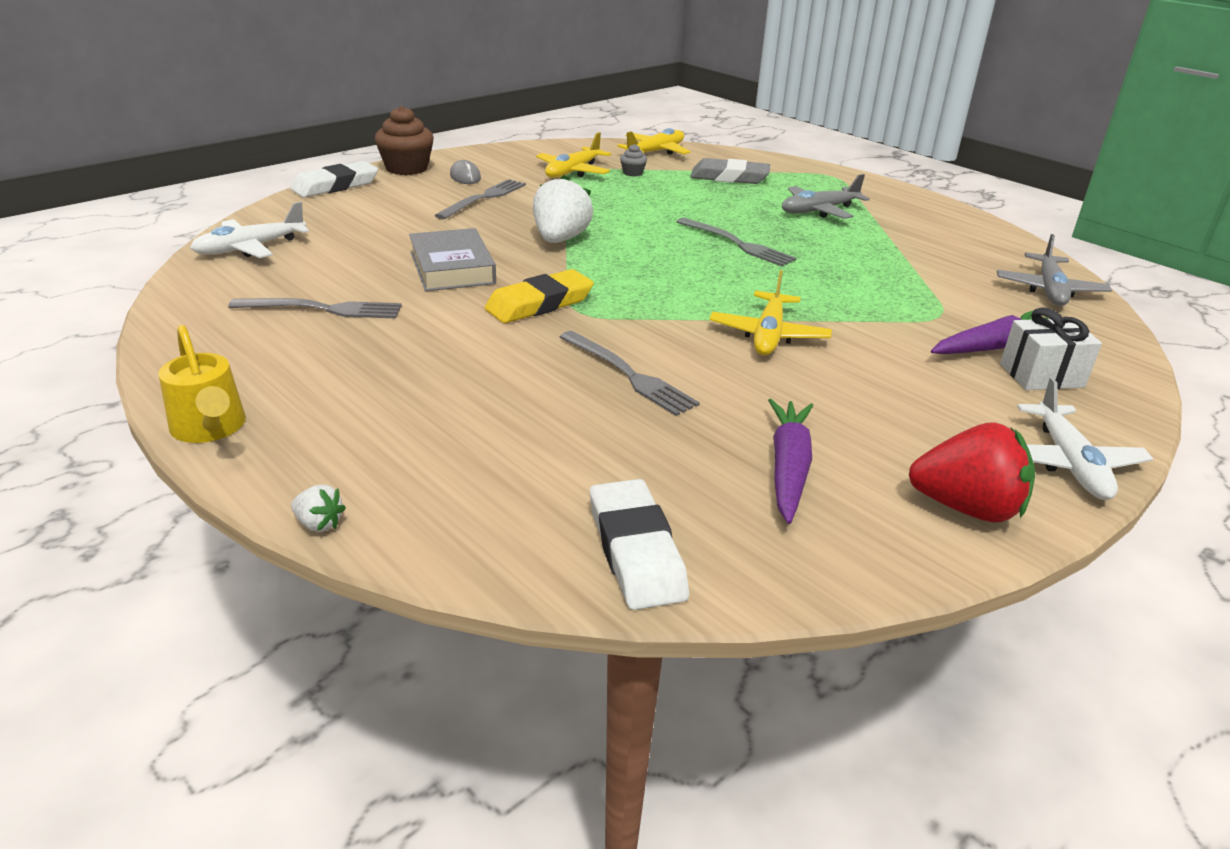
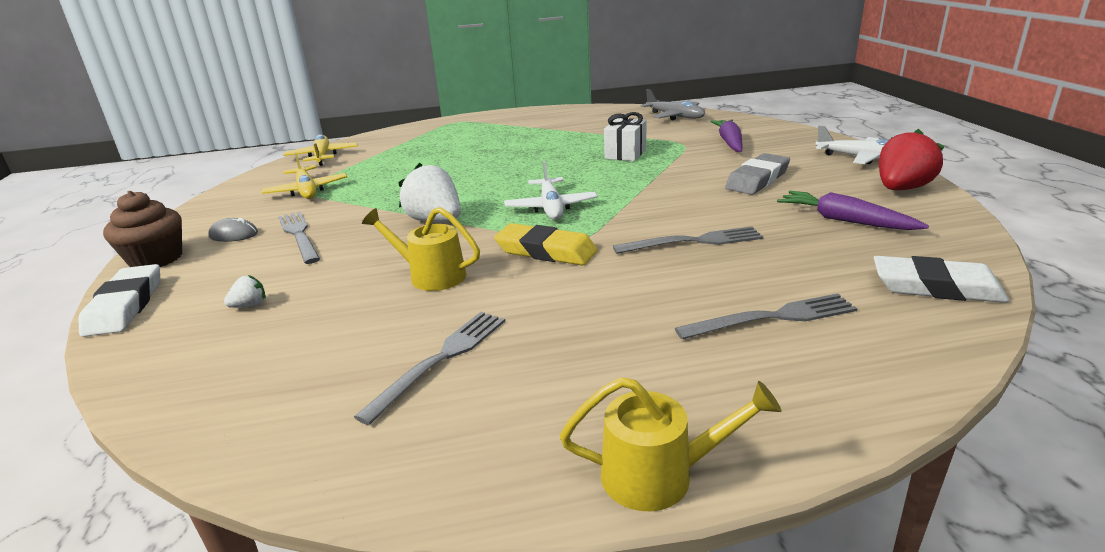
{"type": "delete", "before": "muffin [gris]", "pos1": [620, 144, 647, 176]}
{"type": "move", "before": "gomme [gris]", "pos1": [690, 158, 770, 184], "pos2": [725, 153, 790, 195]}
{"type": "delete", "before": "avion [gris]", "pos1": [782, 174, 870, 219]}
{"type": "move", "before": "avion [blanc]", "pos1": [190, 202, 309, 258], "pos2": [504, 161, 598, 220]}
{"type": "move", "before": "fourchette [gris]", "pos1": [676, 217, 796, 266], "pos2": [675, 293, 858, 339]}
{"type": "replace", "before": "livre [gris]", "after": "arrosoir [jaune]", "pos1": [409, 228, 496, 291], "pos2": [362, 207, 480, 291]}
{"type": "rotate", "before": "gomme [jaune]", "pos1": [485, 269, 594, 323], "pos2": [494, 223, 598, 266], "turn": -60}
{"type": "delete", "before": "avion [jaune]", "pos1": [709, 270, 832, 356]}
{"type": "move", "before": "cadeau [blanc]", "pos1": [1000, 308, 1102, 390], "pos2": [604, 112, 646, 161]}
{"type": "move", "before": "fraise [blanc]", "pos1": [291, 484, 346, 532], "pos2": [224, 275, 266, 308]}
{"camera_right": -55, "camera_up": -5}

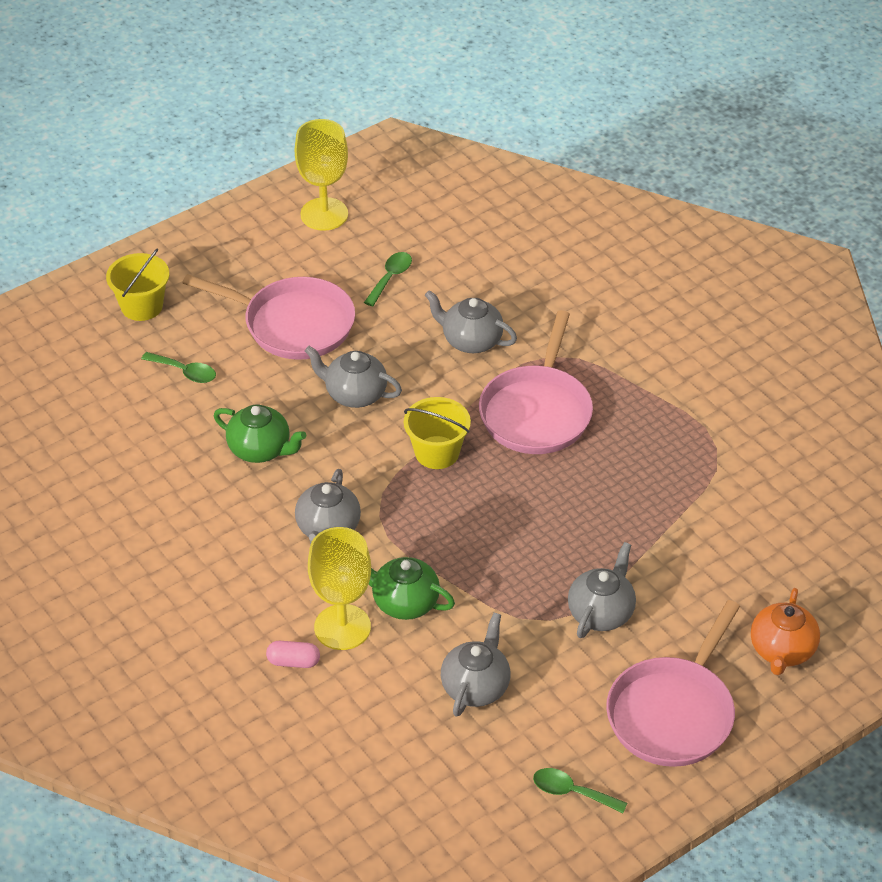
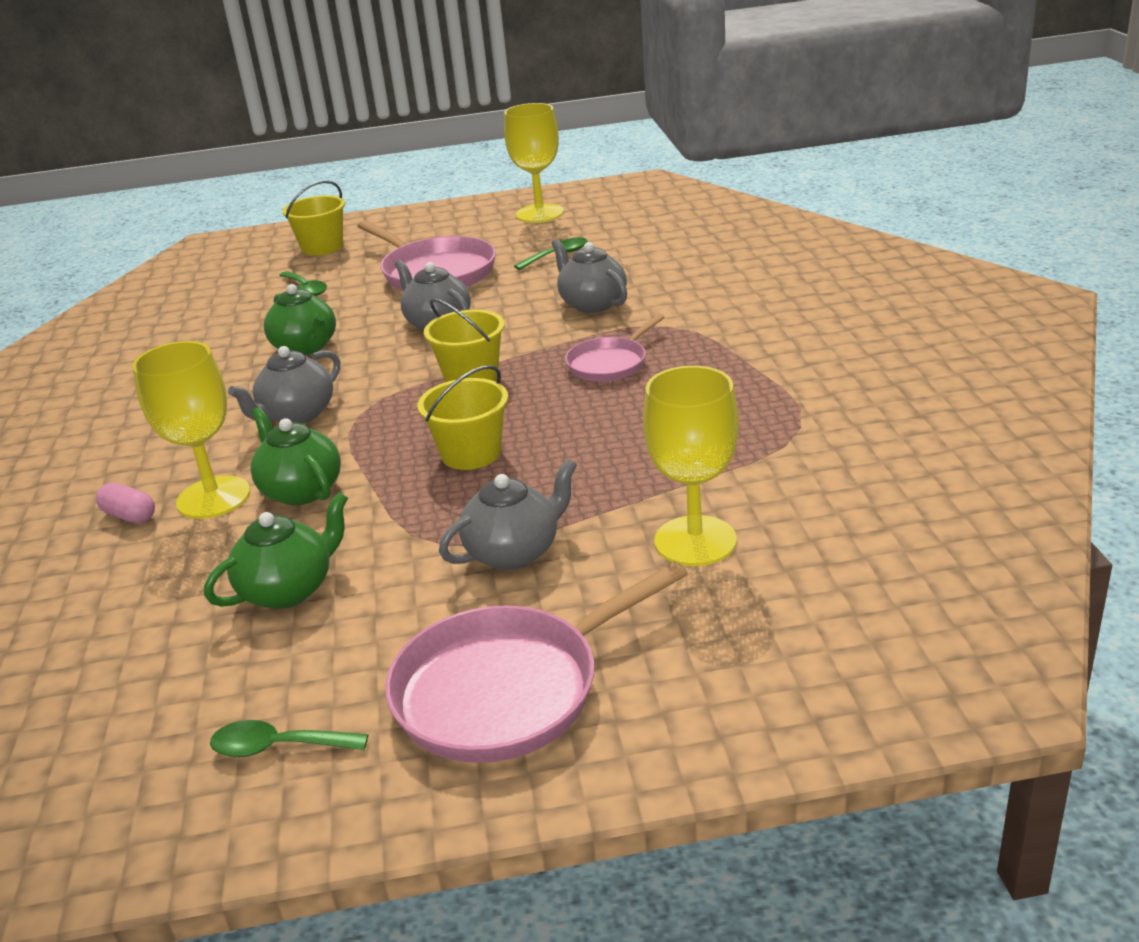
{"type": "resize", "before": "poêle [rose]", "pos1": [479, 310, 593, 454], "pos2": [565, 314, 665, 382], "scale": 0.58}
{"type": "delete", "before": "théière [orange]", "pos1": [751, 588, 820, 675]}
{"type": "recolor", "before": "théière [gris]", "after": "théière [vert]", "pos1": [441, 613, 511, 717], "pos2": [204, 492, 348, 609]}
{"type": "rotate", "before": "cuillère [vert]", "pos1": [533, 768, 627, 813], "pos2": [210, 720, 368, 757], "turn": -45}
{"type": "insert", "after": "seau [jaune]", "pos2": [417, 365, 508, 470]}
{"type": "insert", "after": "verre à pied [jaune]", "pos2": [643, 366, 739, 566]}
{"camera_right": 30, "camera_up": -15}

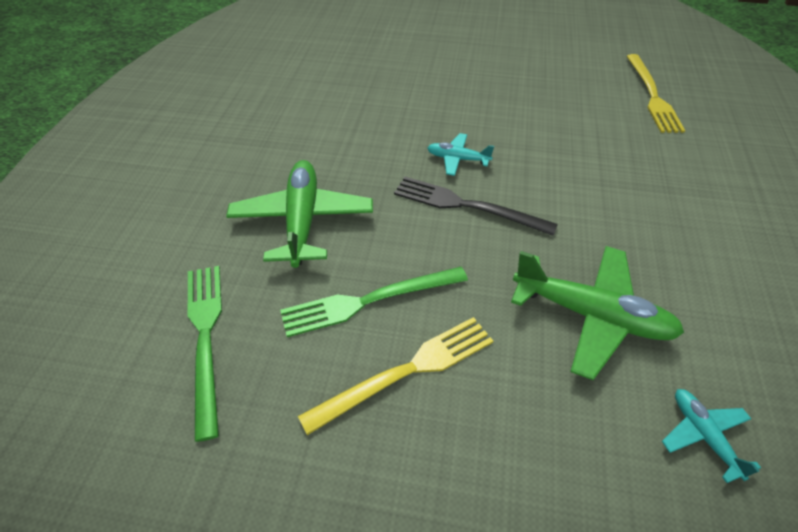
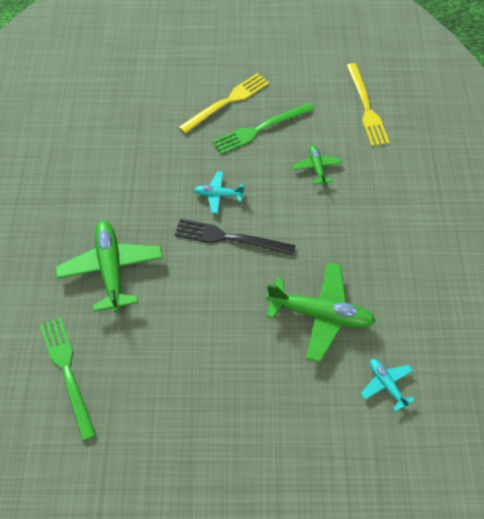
{"type": "move", "before": "fourchette [vert]", "pos1": [280, 267, 468, 337], "pos2": [212, 103, 314, 154]}
{"type": "move", "before": "fourchette [jaune]", "pos1": [298, 317, 493, 435], "pos2": [179, 73, 269, 134]}
{"type": "insert", "after": "avion [vert]", "pos2": [293, 145, 342, 185]}
{"camera_right": -10, "camera_up": 10}

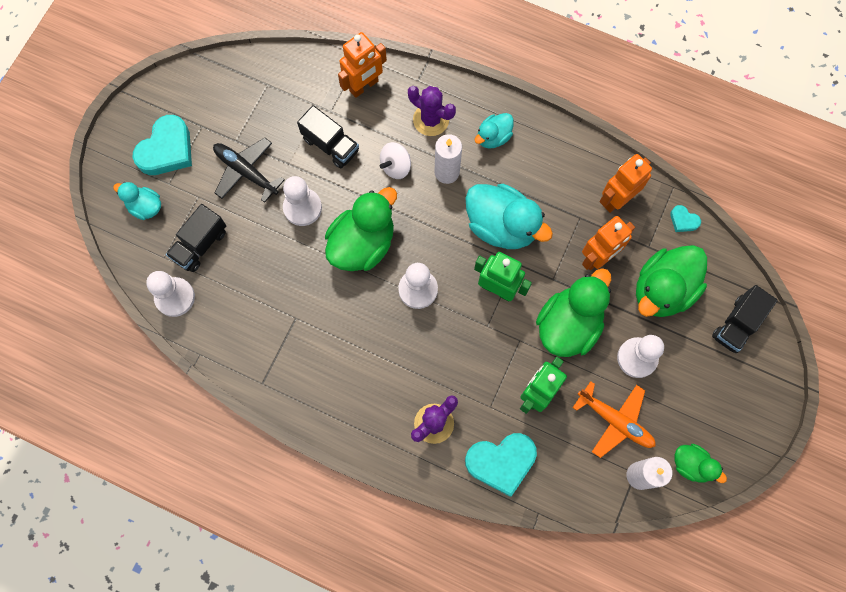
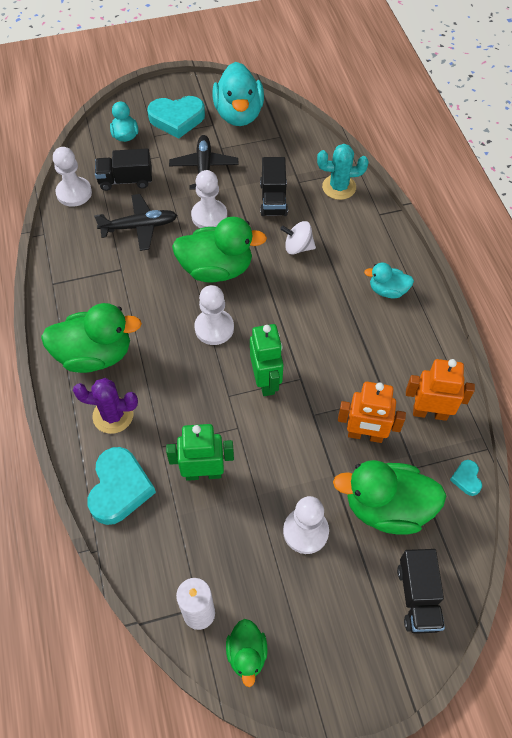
{"type": "replace", "before": "robot [orange]", "after": "cactus [turquoise]", "pos1": [338, 32, 387, 98], "pos2": [317, 144, 369, 200]}
{"type": "delete", "before": "cactus [violet]", "pos1": [408, 86, 456, 136]}
{"type": "delete", "before": "bougie [blanc]", "pos1": [435, 134, 462, 184]}
{"type": "move", "before": "canard [turquoise]", "pos1": [466, 184, 553, 249], "pos2": [212, 62, 264, 126]}
{"type": "move", "before": "canard [vert]", "pos1": [536, 268, 611, 357], "pos2": [41, 303, 142, 373]}
{"type": "rotate", "before": "camion [noir]", "pos1": [712, 285, 778, 353], "pos2": [397, 549, 445, 634], "turn": -90}
{"type": "delete", "before": "avion [orange]", "pos1": [572, 381, 656, 458]}
{"type": "rotate", "before": "cœur [turquoise]", "pos1": [465, 433, 537, 497], "pos2": [87, 447, 156, 525], "turn": -120}
{"type": "insert", "after": "avion [noir]", "pos2": [94, 194, 177, 251]}
{"camera_right": 50, "camera_up": -15}

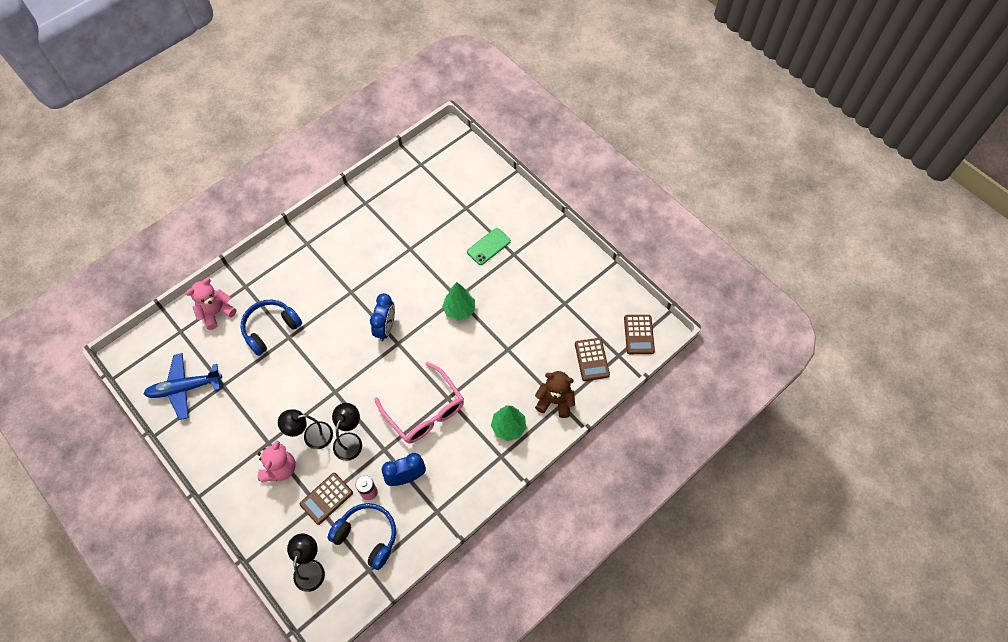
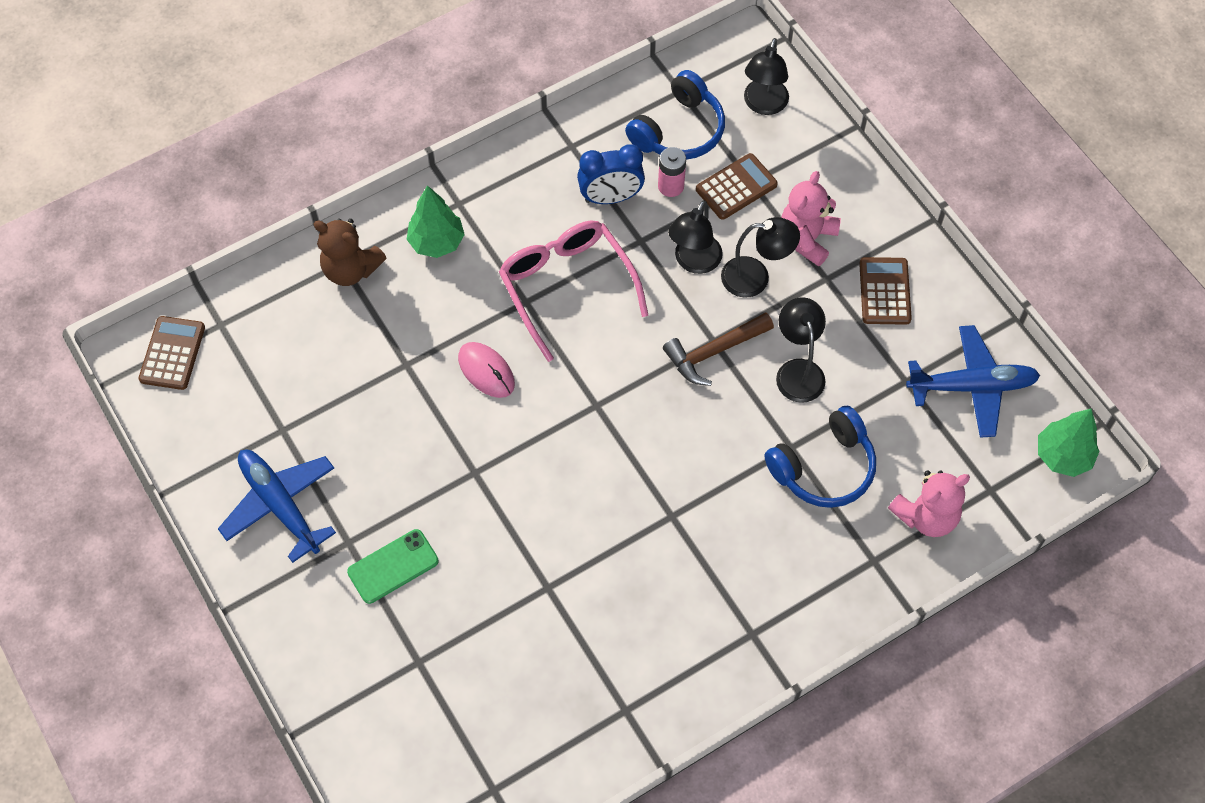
{"type": "move", "before": "arbre [vert]", "pos1": [442, 282, 475, 321], "pos2": [1038, 409, 1100, 477]}
{"type": "delete", "before": "réveil [bleu]", "pos1": [370, 293, 395, 341]}
{"type": "move", "before": "calculatrice [marron]", "pos1": [575, 338, 610, 381], "pos2": [859, 257, 912, 325]}
{"type": "rotate", "before": "casque audio [bleu]", "pos1": [328, 503, 396, 570], "pos2": [625, 70, 725, 160], "turn": -90}
{"type": "insert", "after": "lampe [noir]", "pos2": [776, 297, 826, 403]}
{"type": "insert", "after": "marteau [marron]", "pos2": [663, 312, 774, 386]}
{"type": "insert", "after": "souris [rose]", "pos2": [458, 342, 515, 398]}
{"type": "insert", "after": "avion [bleu]", "pos2": [218, 450, 336, 563]}
{"camera_right": -170, "camera_up": 0}

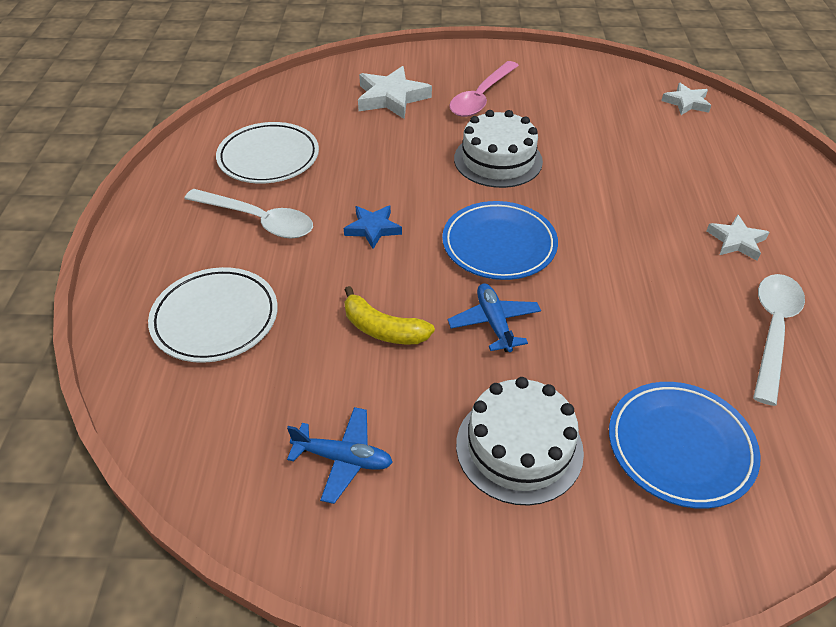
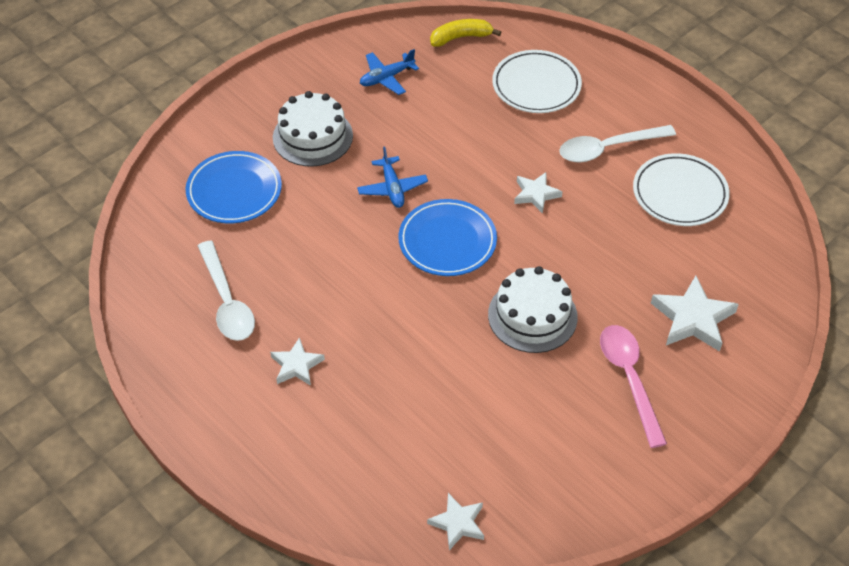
{"type": "recolor", "before": "étoile [bleu]", "after": "étoile [blanc]", "pos1": [344, 205, 402, 249], "pos2": [514, 172, 563, 214]}
{"type": "rotate", "before": "avion [bleu]", "pos1": [448, 283, 541, 352], "pos2": [357, 147, 428, 208], "turn": 45}
{"type": "move", "before": "banane [jaune]", "pos1": [344, 286, 435, 345], "pos2": [430, 19, 501, 47]}
{"camera_right": 135, "camera_up": 5}

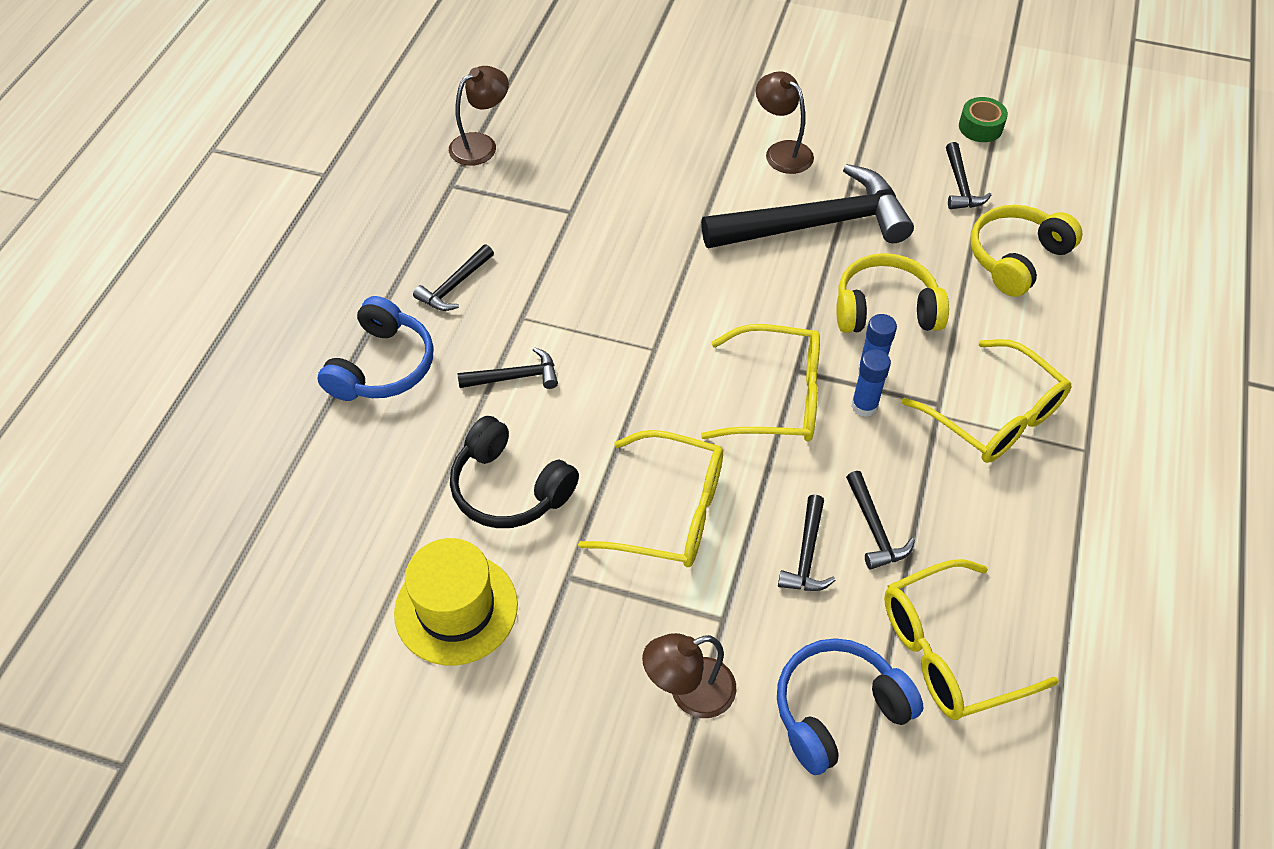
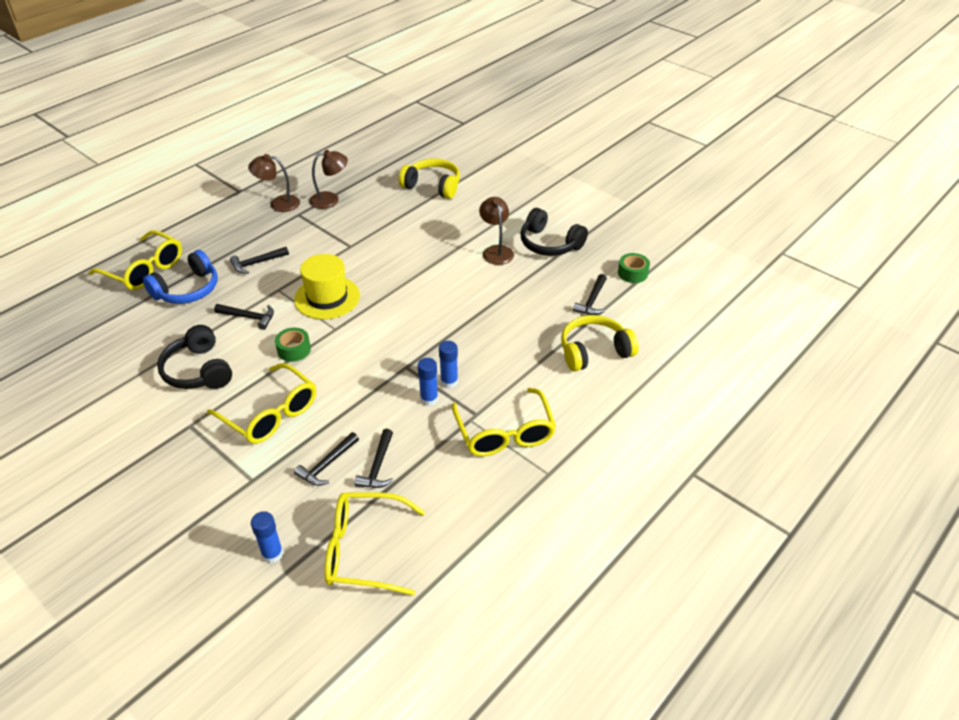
{"type": "delete", "before": "marteau [noir]", "pos1": [701, 164, 914, 248]}
{"type": "move", "before": "casque audio [jaune]", "pos1": [836, 253, 949, 333], "pos2": [399, 158, 460, 199]}
{"type": "move", "before": "lunettes [jaune]", "pos1": [701, 324, 820, 442], "pos2": [89, 230, 182, 290]}
{"type": "move", "before": "chapeau [jaune]", "pos1": [394, 538, 518, 666], "pos2": [294, 254, 360, 319]}
{"type": "move", "before": "lampe [marron]", "pos1": [642, 633, 736, 718], "pos2": [248, 154, 300, 212]}
{"type": "replace", "before": "casque audio [bleu]", "after": "bâton de colle [bleu]", "pos1": [777, 638, 923, 775], "pos2": [251, 511, 283, 563]}
{"type": "insert", "after": "casque audio [noir]", "pos2": [520, 208, 588, 256]}
{"type": "insert", "after": "ruban adhésif [vert]", "pos2": [275, 328, 311, 362]}
{"camera_right": 25, "camera_up": -10}

